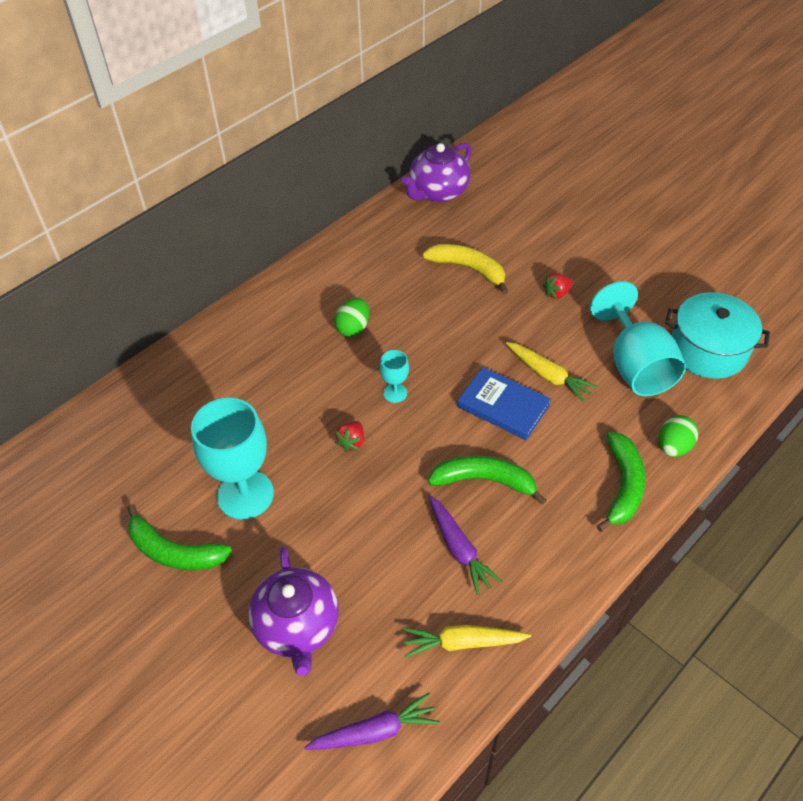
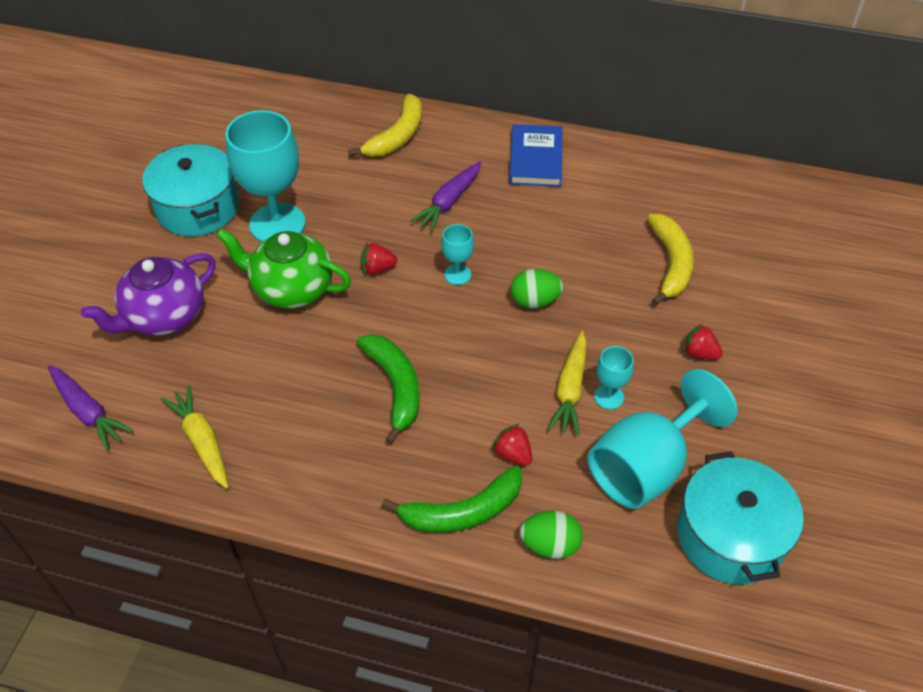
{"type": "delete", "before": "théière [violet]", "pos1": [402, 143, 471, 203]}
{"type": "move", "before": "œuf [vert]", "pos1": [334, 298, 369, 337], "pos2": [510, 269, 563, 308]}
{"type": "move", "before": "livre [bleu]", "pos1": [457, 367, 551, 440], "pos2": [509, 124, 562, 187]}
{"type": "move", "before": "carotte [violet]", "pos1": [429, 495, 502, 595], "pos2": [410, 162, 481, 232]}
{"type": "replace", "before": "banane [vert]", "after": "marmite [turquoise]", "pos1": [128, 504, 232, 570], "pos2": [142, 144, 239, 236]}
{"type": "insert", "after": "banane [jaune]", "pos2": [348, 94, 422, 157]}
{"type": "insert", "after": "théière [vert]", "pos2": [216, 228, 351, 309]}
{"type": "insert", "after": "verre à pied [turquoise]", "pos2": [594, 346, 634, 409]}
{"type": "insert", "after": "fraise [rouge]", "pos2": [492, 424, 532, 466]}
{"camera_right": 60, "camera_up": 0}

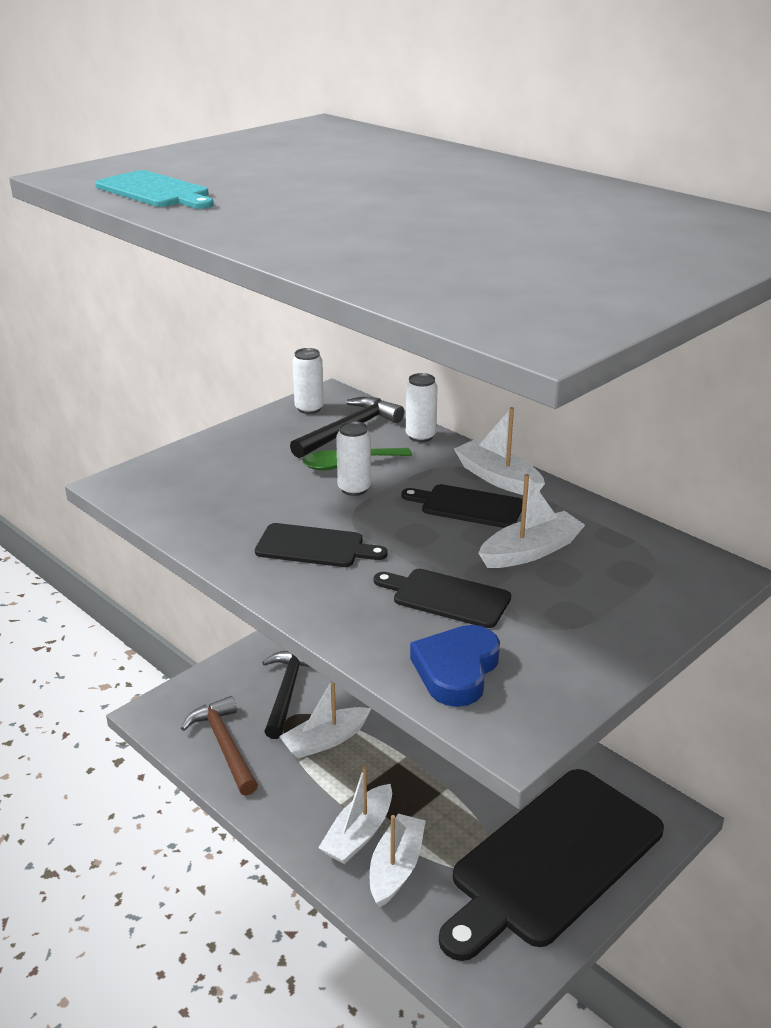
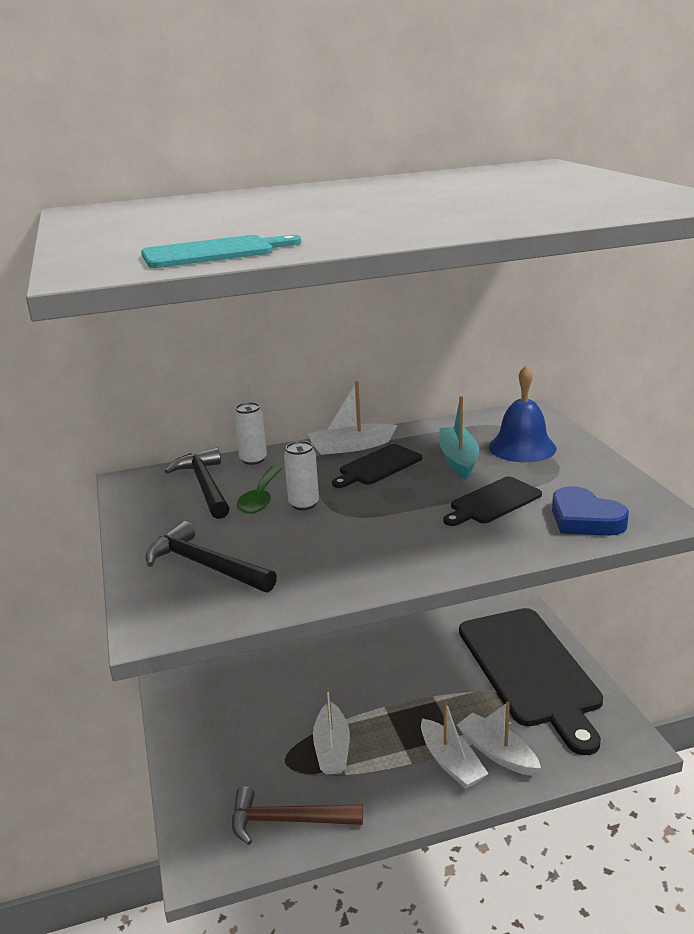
{"type": "delete", "before": "canette [blanc]", "pos1": [292, 348, 324, 414]}
{"type": "recolor", "before": "bateau [blanc]", "after": "bateau [turquoise]", "pos1": [479, 474, 585, 568], "pos2": [439, 396, 479, 479]}
{"type": "delete", "before": "planche à découper [noir]", "pos1": [255, 523, 388, 567]}
{"type": "move", "before": "marteau [noir]", "pos1": [262, 651, 310, 739], "pos2": [145, 521, 277, 592]}
{"type": "insert", "after": "cloche [bleu]", "pos2": [489, 365, 557, 462]}
{"camera_right": -60, "camera_up": -5}

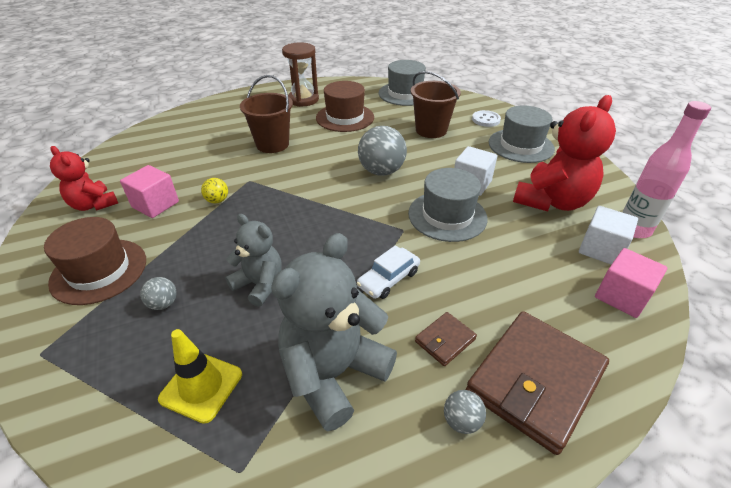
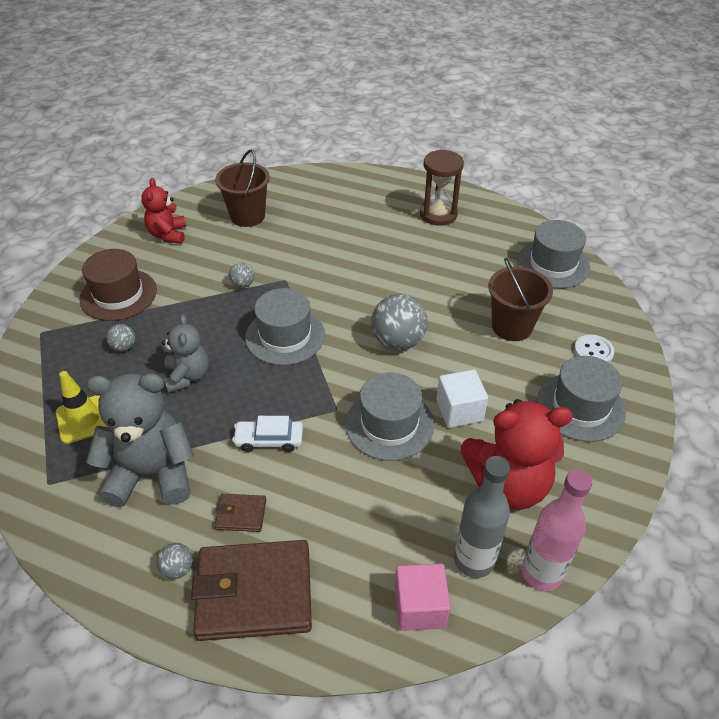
{"type": "move", "before": "seau [marron]", "pos1": [240, 75, 293, 153], "pos2": [215, 150, 270, 227]}
{"type": "delete", "before": "chapeau [marron]", "pos1": [316, 81, 374, 132]}
{"type": "delete", "before": "cube [rose]", "pos1": [120, 165, 179, 218]}
{"type": "recolor", "before": "balle [jaune]", "after": "balle [gris]", "pos1": [201, 178, 228, 204], "pos2": [229, 263, 254, 288]}
{"type": "replace", "before": "cube [blanc]", "after": "bouteille [gris]", "pos1": [579, 206, 638, 265], "pos2": [454, 456, 510, 578]}
{"type": "insert", "after": "chapeau [gris]", "pos2": [245, 288, 325, 365]}
{"camera_right": 45, "camera_up": 5}

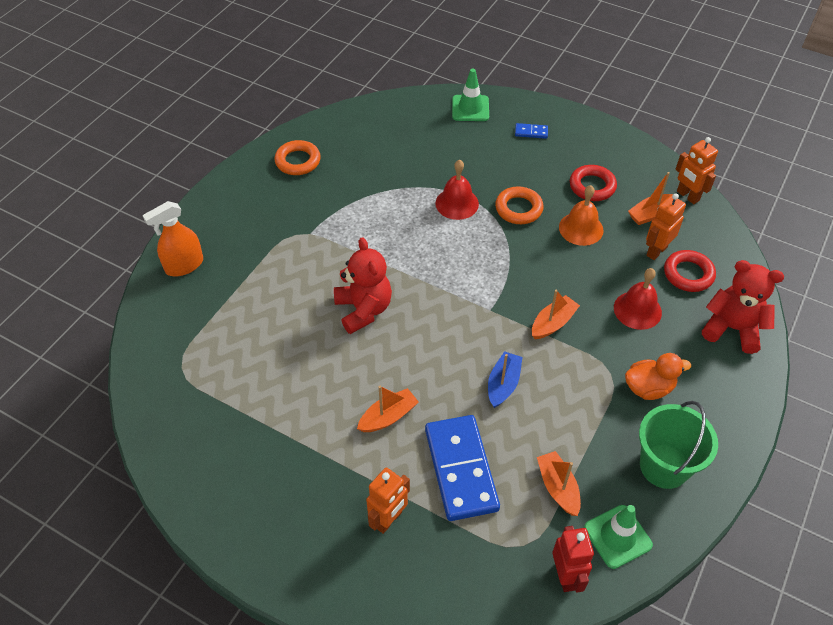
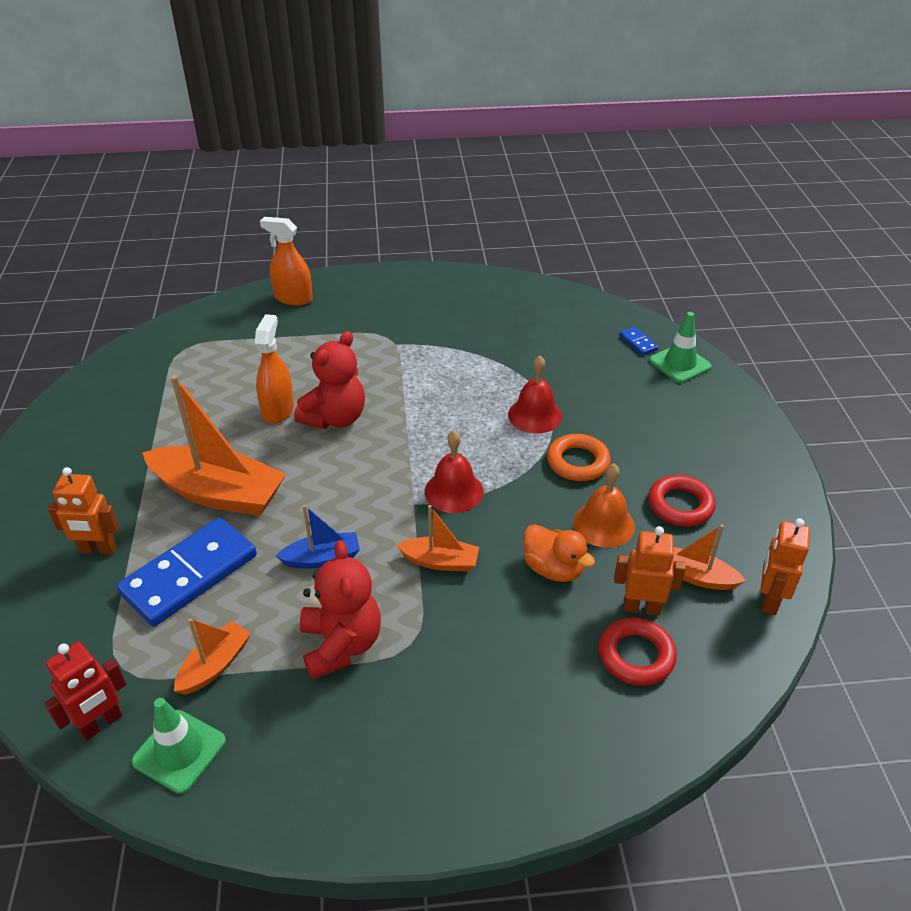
{"type": "move", "before": "domino [bleu]", "pos1": [515, 123, 548, 139], "pos2": [619, 327, 658, 355]}
{"type": "delete", "before": "anneau [orange]", "pos1": [274, 140, 321, 175]}
{"type": "move", "before": "ours en peluche [rouge]", "pos1": [702, 260, 784, 354], "pos2": [300, 540, 381, 680]}
{"type": "move", "before": "cloche [rouge]", "pos1": [614, 268, 662, 330], "pos2": [424, 431, 484, 513]}
{"type": "move", "before": "canard [orange]", "pos1": [625, 353, 691, 400], "pos2": [523, 524, 595, 582]}
{"type": "resize", "before": "bateau [orange]", "pos1": [357, 386, 419, 432], "pos2": [142, 375, 286, 516], "scale": 1.97}
{"type": "delete", "before": "seau [vert]", "pos1": [639, 401, 718, 489]}
{"type": "insert", "after": "vaporisateur [orange]", "pos2": [255, 314, 294, 424]}
{"camera_right": 55, "camera_up": -10}

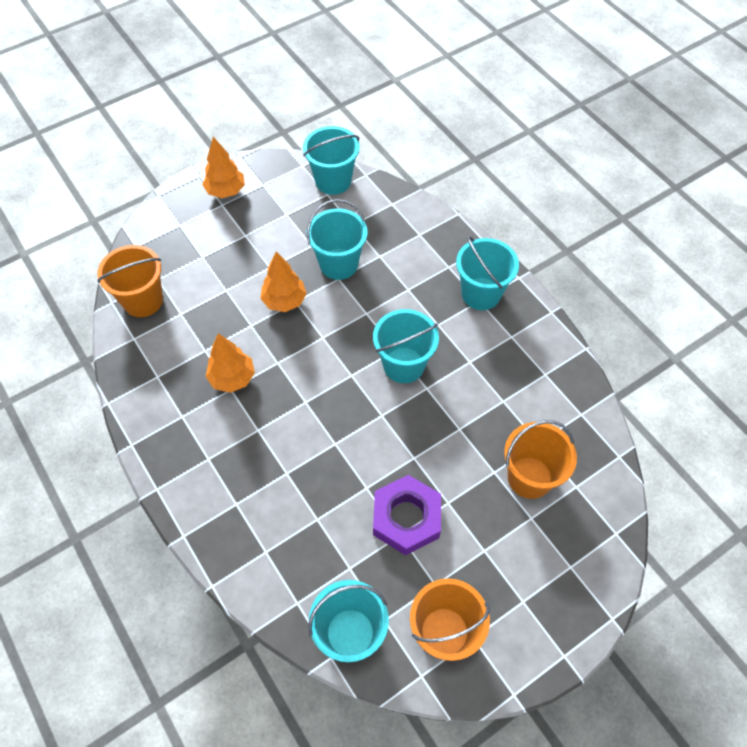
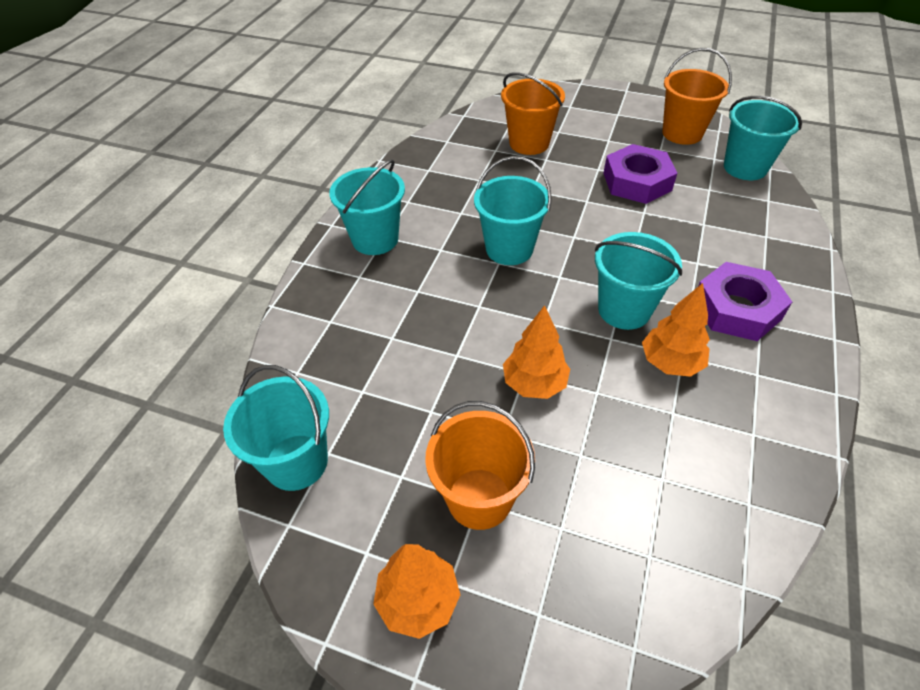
{"type": "move", "before": "seau [turquoise]", "pos1": [306, 199, 367, 280], "pos2": [595, 232, 682, 330]}
{"type": "move", "before": "seau [orange]", "pos1": [97, 245, 163, 317], "pos2": [425, 401, 535, 530]}
{"type": "insert", "after": "écrou [violet]", "pos2": [698, 262, 792, 341]}
{"camera_right": -125, "camera_up": -10}

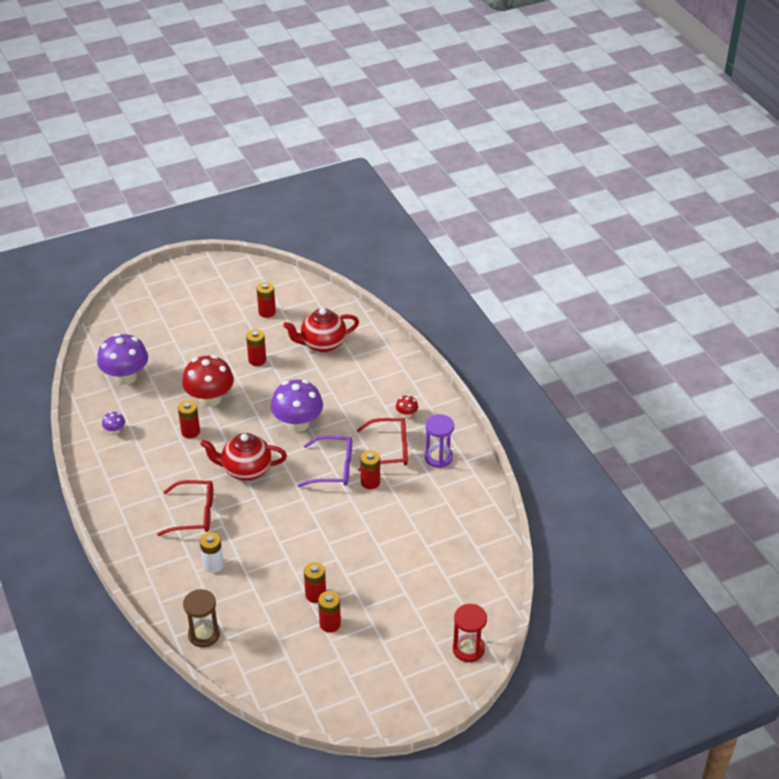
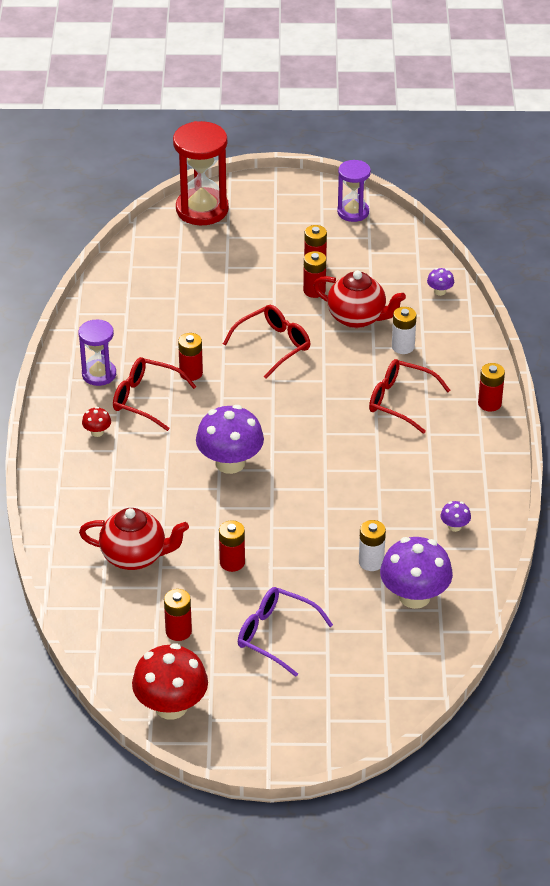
{"type": "move", "before": "champignon [rouge]", "pos1": [182, 355, 234, 407], "pos2": [132, 643, 208, 720]}
{"type": "move", "before": "pile [rouge]", "pos1": [178, 400, 200, 438], "pos2": [478, 363, 505, 411]}
{"type": "move", "before": "théière [rouge]", "pos1": [200, 433, 287, 481], "pos2": [313, 270, 406, 328]}
{"type": "move", "before": "lunettes [violet]", "pos1": [297, 435, 352, 487], "pos2": [238, 587, 333, 677]}
{"type": "replace", "before": "sablier [marron]", "after": "champignon [violet]", "pos1": [183, 589, 220, 648], "pos2": [427, 268, 454, 296]}
{"type": "resize", "before": "sablier [rouge]", "pos1": [453, 604, 487, 662], "pos2": [173, 121, 229, 225], "scale": 1.67}
{"type": "insert", "after": "sablier [violet]", "pos2": [337, 160, 371, 222]}
{"type": "insert", "after": "lunettes [rouge]", "pos2": [223, 305, 310, 379]}
{"type": "insert", "after": "pile [blanc]", "pos2": [359, 520, 386, 571]}
{"camera_right": -155, "camera_up": 0}

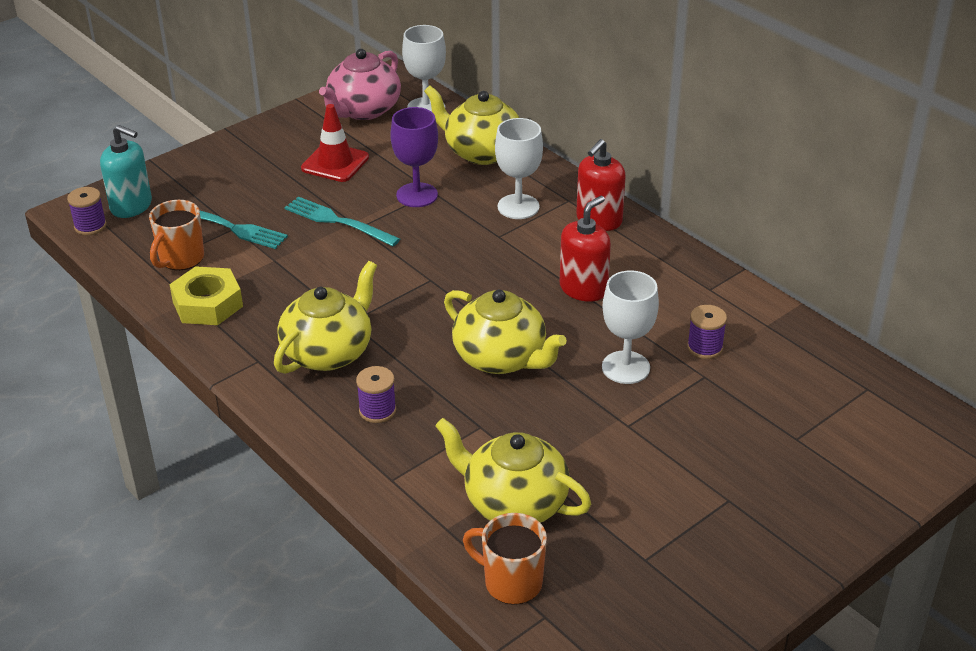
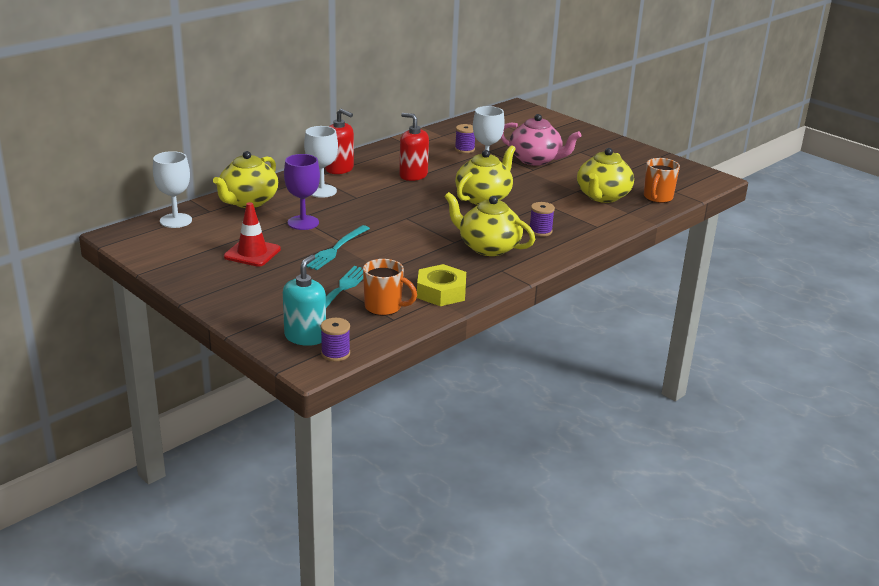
{"type": "move", "before": "théière [rose]", "pos1": [319, 49, 401, 120], "pos2": [501, 114, 581, 166]}
{"camera_right": -95, "camera_up": -10}

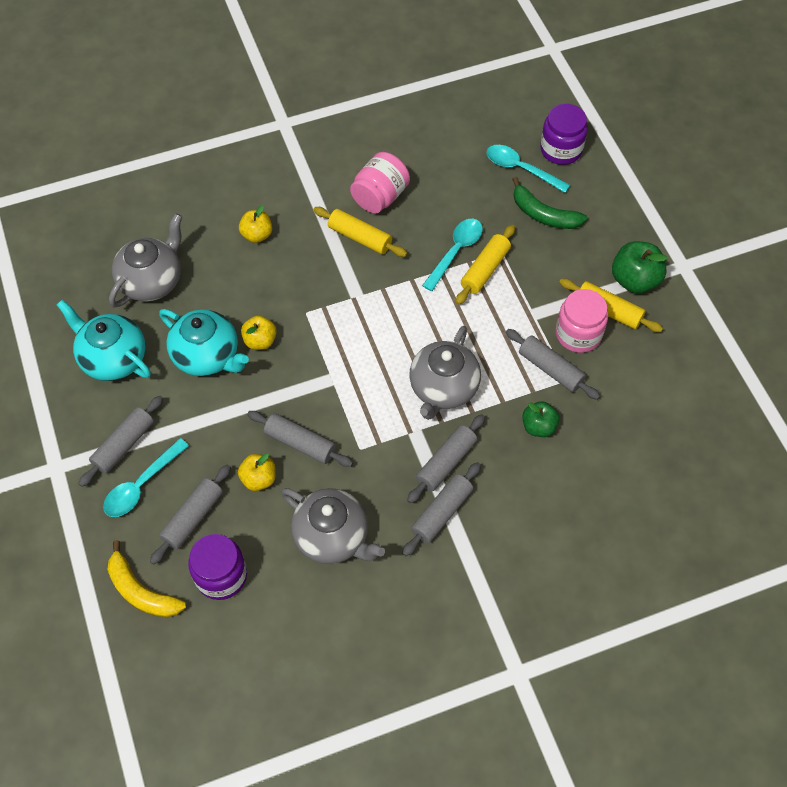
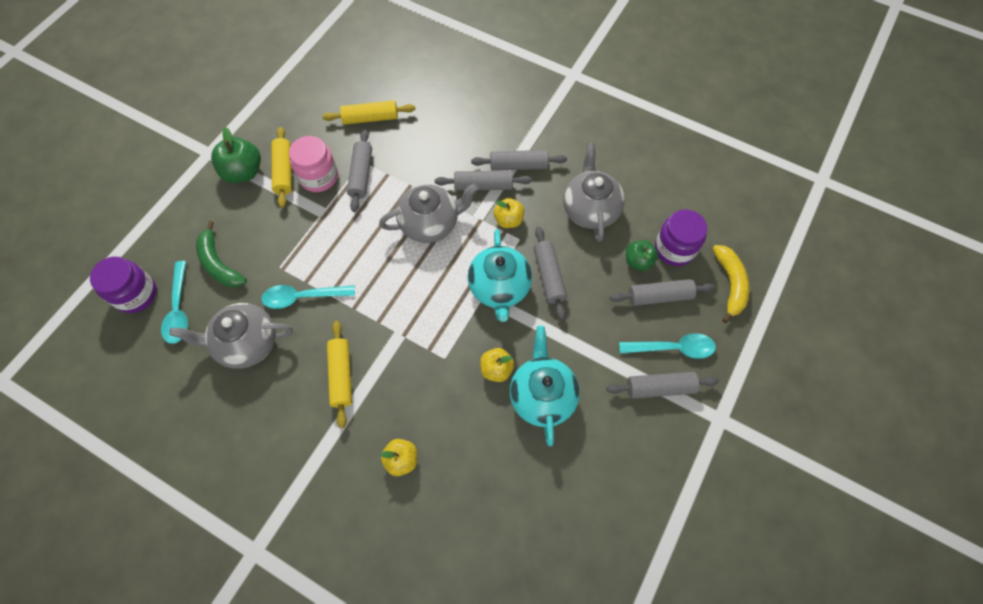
{"type": "delete", "before": "bocal [rose]", "pos1": [350, 152, 410, 213]}
{"type": "rotate", "before": "banane [vert]", "pos1": [512, 177, 587, 229], "pos2": [196, 221, 247, 287], "turn": 150}
{"type": "move", "before": "théière [gris]", "pos1": [109, 213, 182, 307], "pos2": [169, 303, 293, 369]}
{"type": "move", "before": "rouleau à pâtisserie [jaune]", "pos1": [456, 225, 515, 305], "pos2": [322, 100, 415, 125]}
{"type": "move", "before": "théière [turquoise]", "pos1": [57, 300, 151, 381], "pos2": [467, 229, 532, 322]}
{"type": "move", "before": "pomme [vert]", "pos1": [522, 401, 559, 437], "pos2": [626, 240, 658, 271]}
{"type": "move", "before": "pomme [jaune]", "pos1": [238, 453, 276, 491], "pos2": [494, 198, 524, 228]}
{"camera_right": -130, "camera_up": 5}

